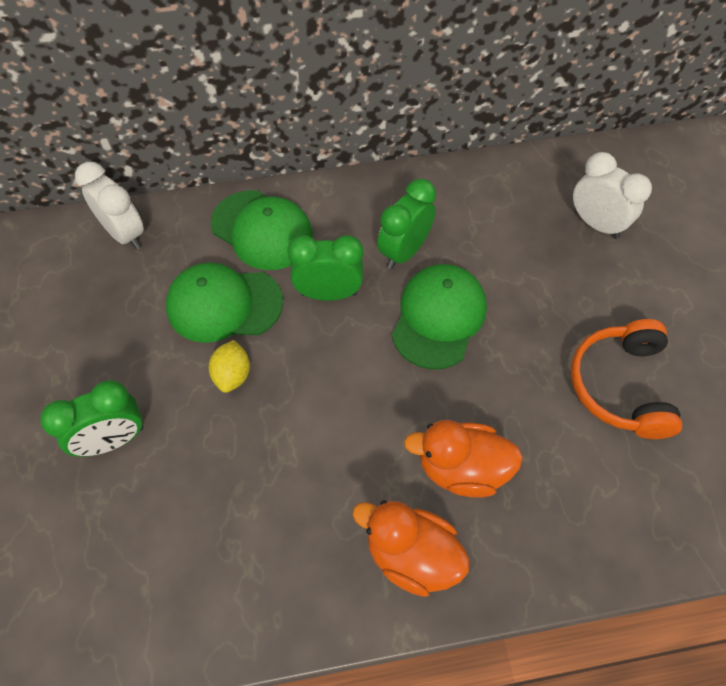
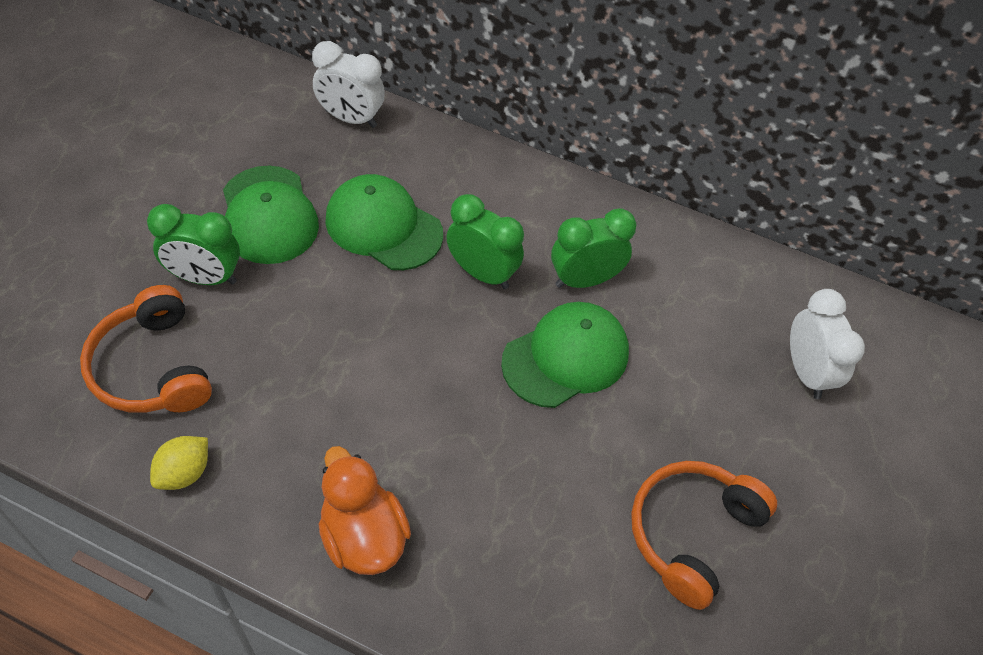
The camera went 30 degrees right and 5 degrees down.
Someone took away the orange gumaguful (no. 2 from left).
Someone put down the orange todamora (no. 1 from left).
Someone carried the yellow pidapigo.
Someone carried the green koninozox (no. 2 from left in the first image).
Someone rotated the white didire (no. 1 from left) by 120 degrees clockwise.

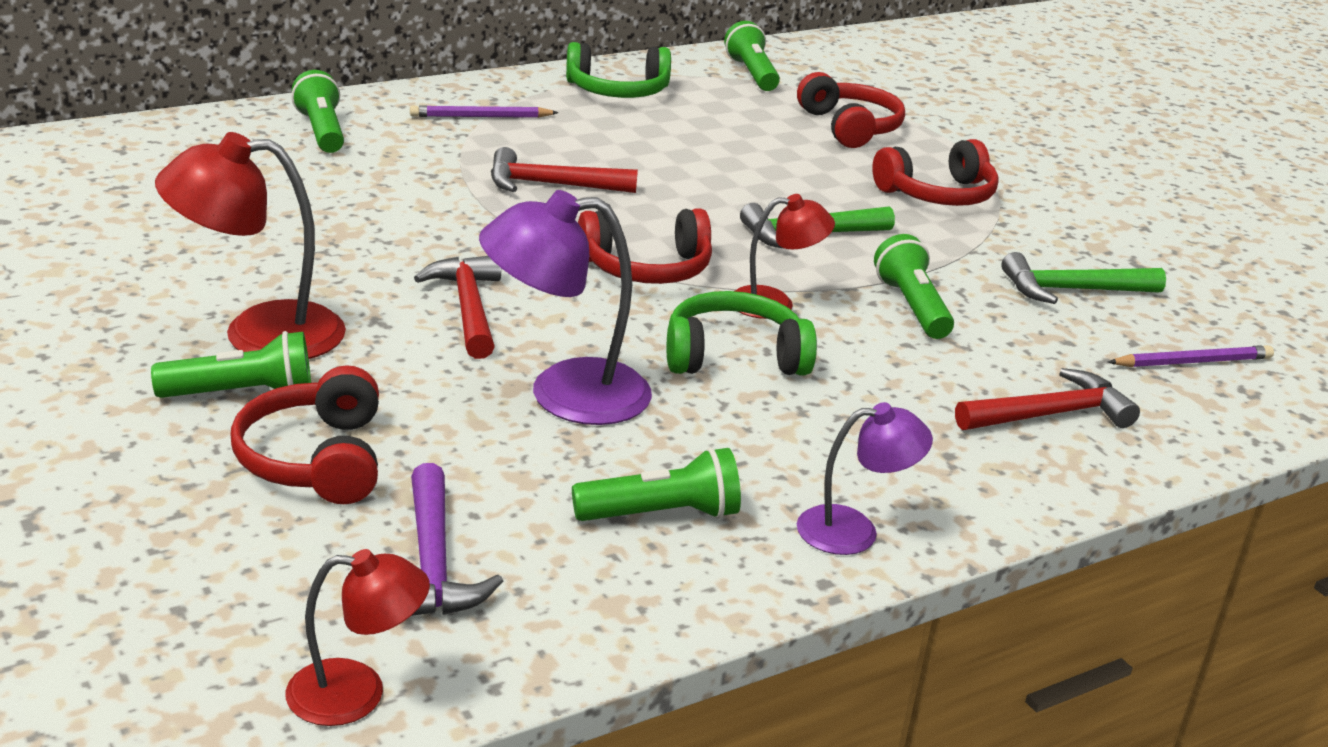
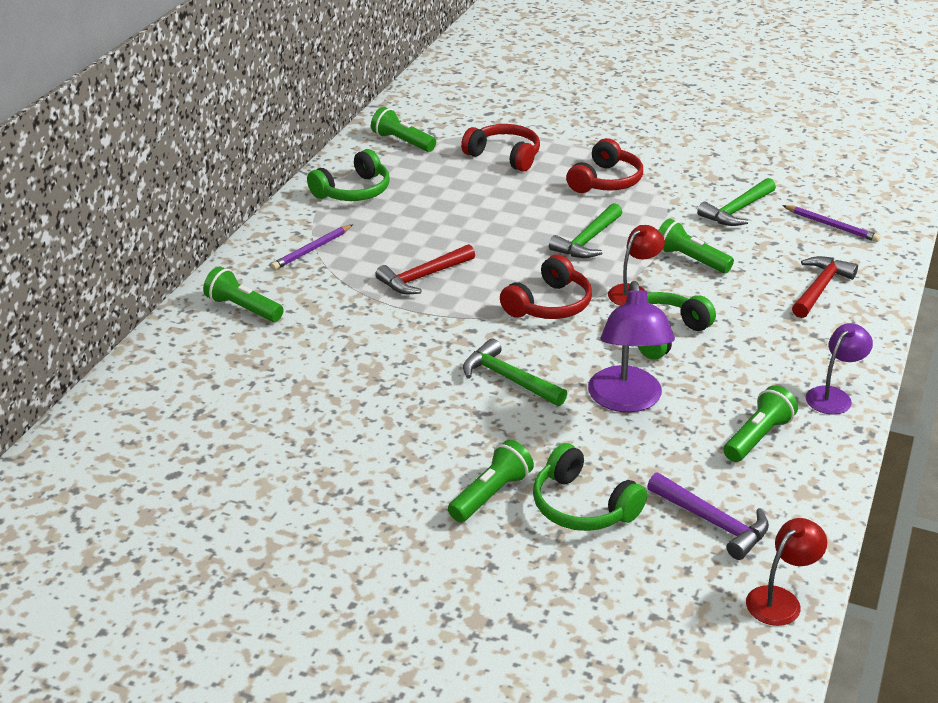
The camera went 35 degrees left and 5 degrees up.
Someone took away the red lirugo (no. 1 from left).
Someone repainted the red todamora (no. 1 from left), which became the green todamora (no. 2 from left).
Someone repainted the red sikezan (no. 1 from left), which became the green sikezan (no. 1 from left).
Someone rotated the purple lirugo (no. 1 from left) by 45 degrees counterclockwise.
Someone rotated the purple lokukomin (no. 2 from left) by 90 degrees clockwise.

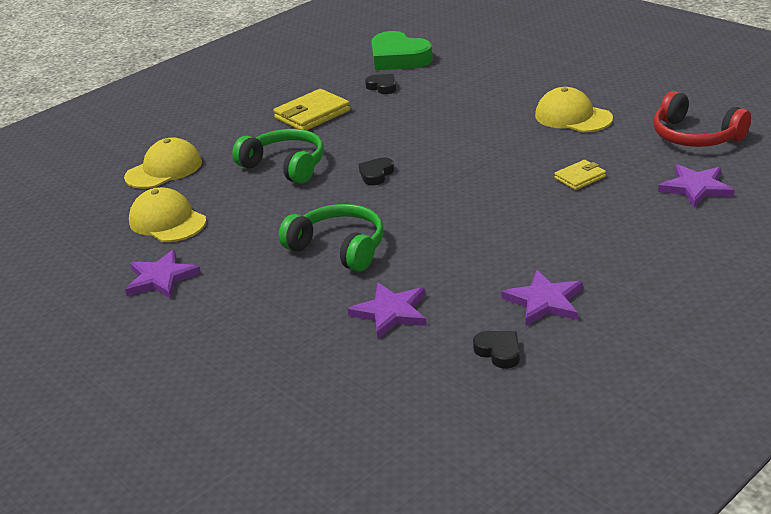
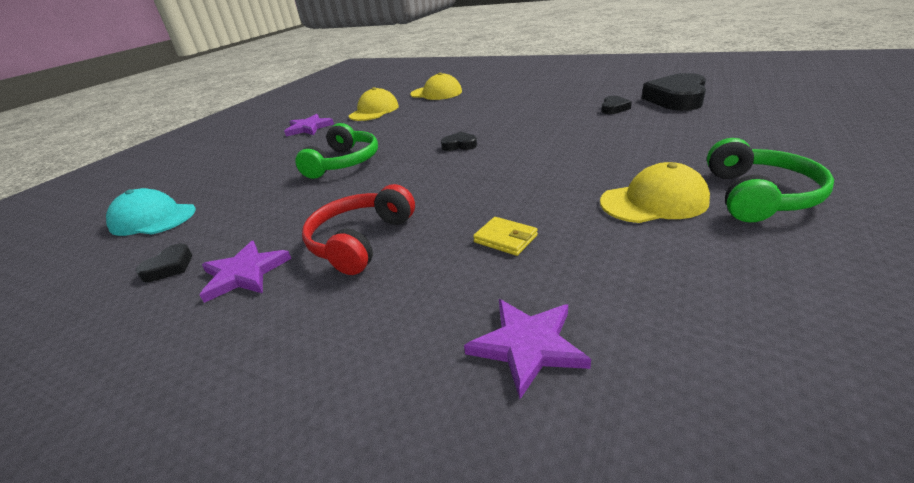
The camera went 70 degrees right and 0 degrees up.
Someone took away the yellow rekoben (no. 1 from left).
Someone took away the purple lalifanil (no. 2 from left).
Someone put down the turquoise koninozox.
Someone carried the green todamora (no. 1 from left in the first image).
Someone carried the red todamora.
Someone repainted the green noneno, which became the black noneno (no. 4 from left).
Someone rotated the yellow koninozox (no. 3 from left) by 60 degrees clockwise.

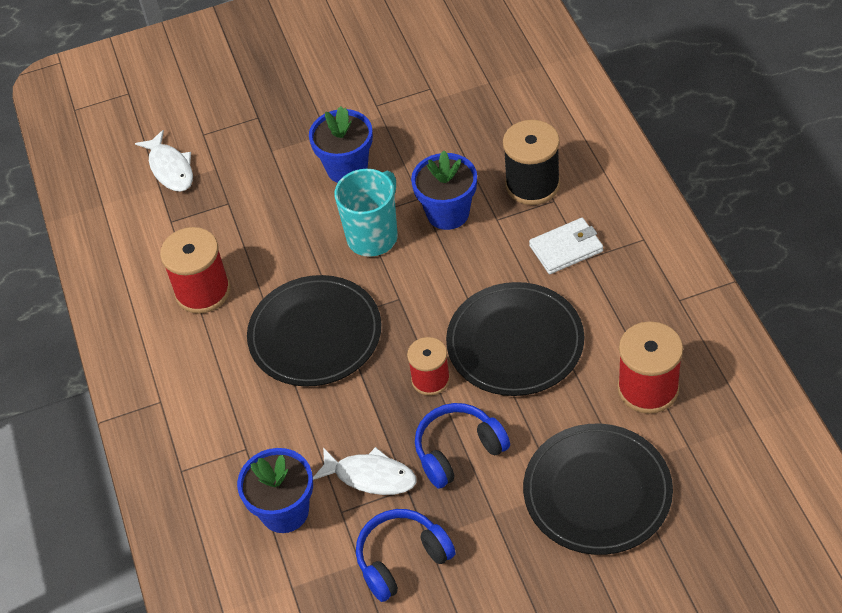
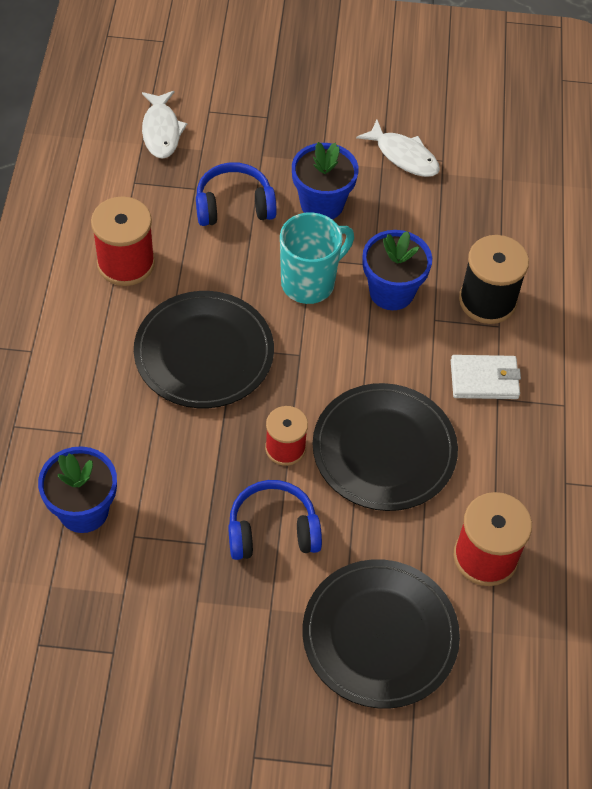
The camera went 15 degrees right and 5 degrees up.
Someone carried the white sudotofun (no. 2 from left).
Someone carried the blue todamora (no. 1 from left).

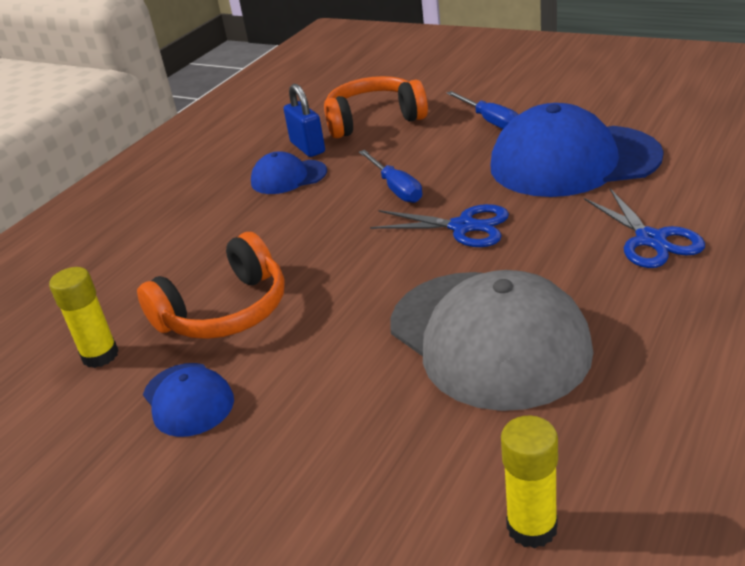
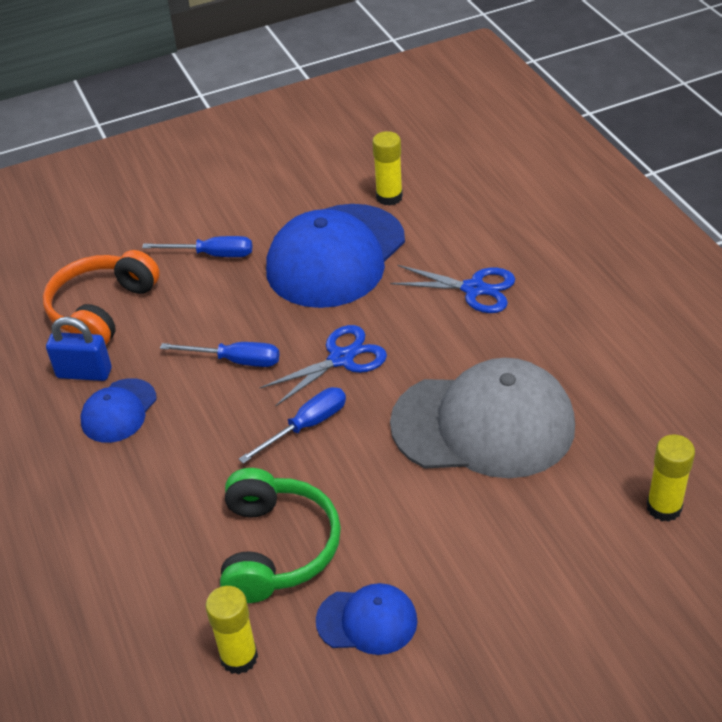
The camera went 55 degrees left and 10 degrees up.
Someone put down the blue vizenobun (no. 3 from left).
Someone put down the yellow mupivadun (no. 2 from left).
Someone repainted the orange todamora (no. 1 from left), which became the green todamora.

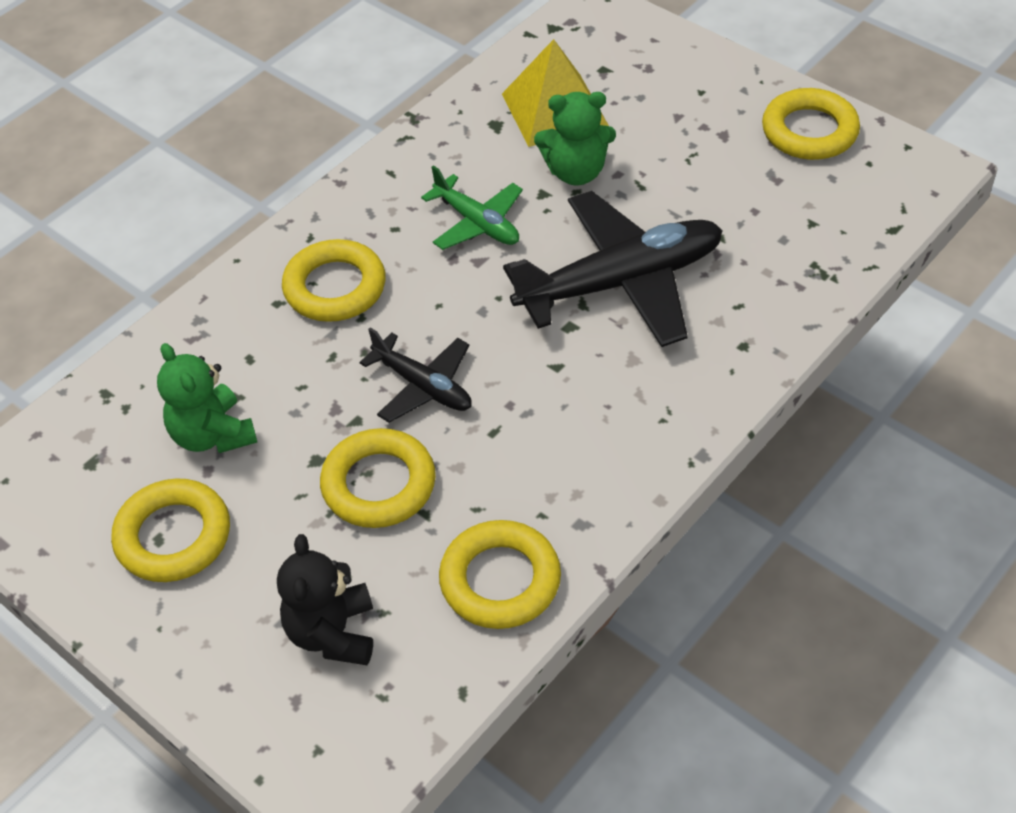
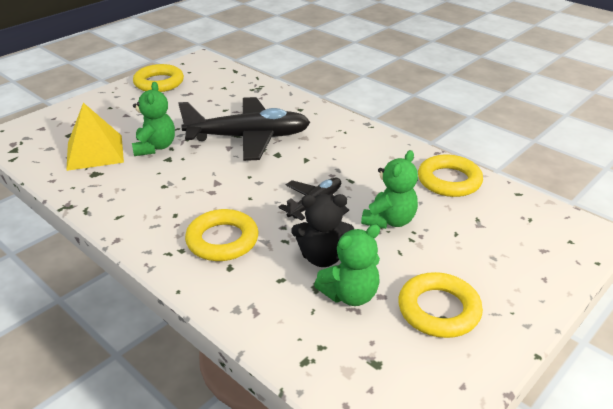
The camera went 90 degrees left and 15 degrees down.
Someone took away the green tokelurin.
Someone carried the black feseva.
Someone swapped the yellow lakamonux (no. 3 from left) for the green feseva (no. 3 from left).
Someone rotated the black tokelurin (no. 2 from left in the first image) by 105 degrees clockwise.

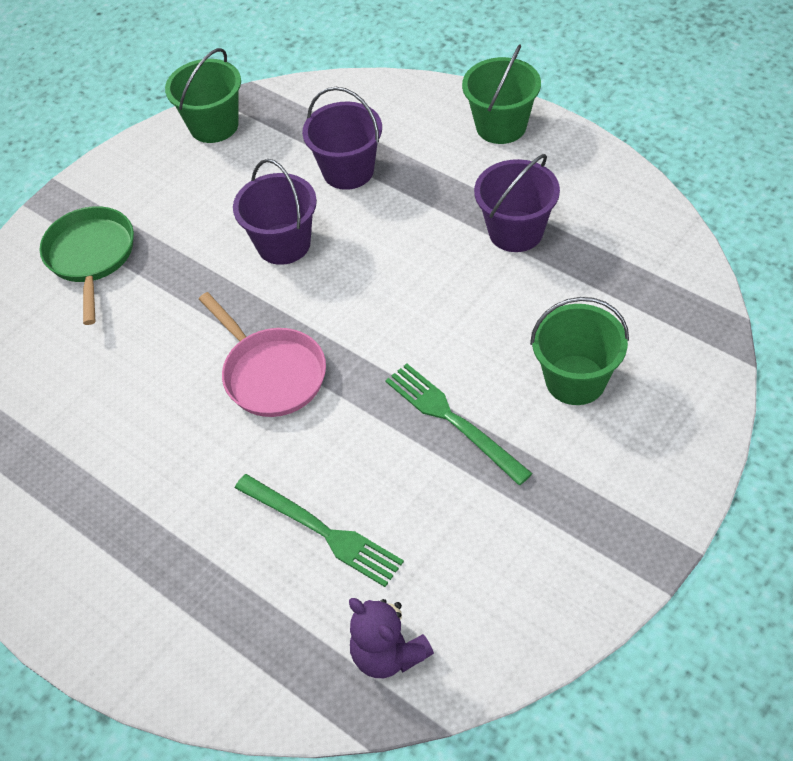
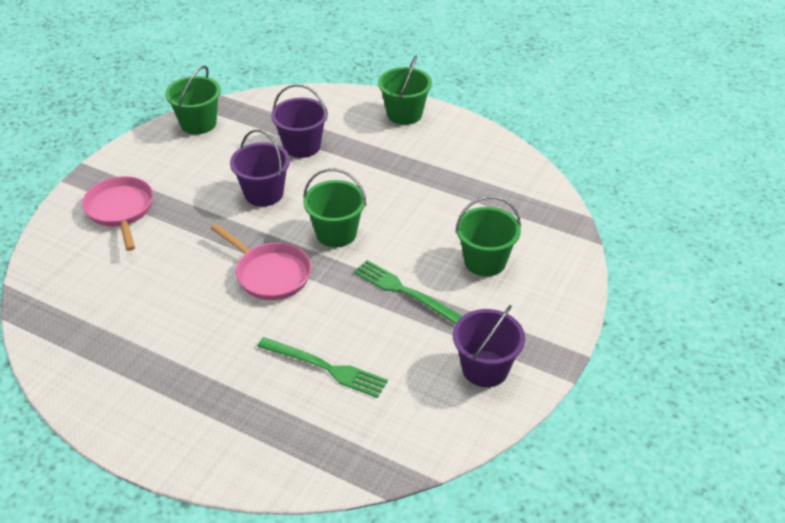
The camera went 15 degrees left and 10 degrees down.
Someone took away the purple feseva.
Someone put down the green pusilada (no. 2 from left).
Someone carried the purple pusilada (no. 3 from left).
Someone repainted the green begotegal, which became the pink begotegal (no. 1 from left).

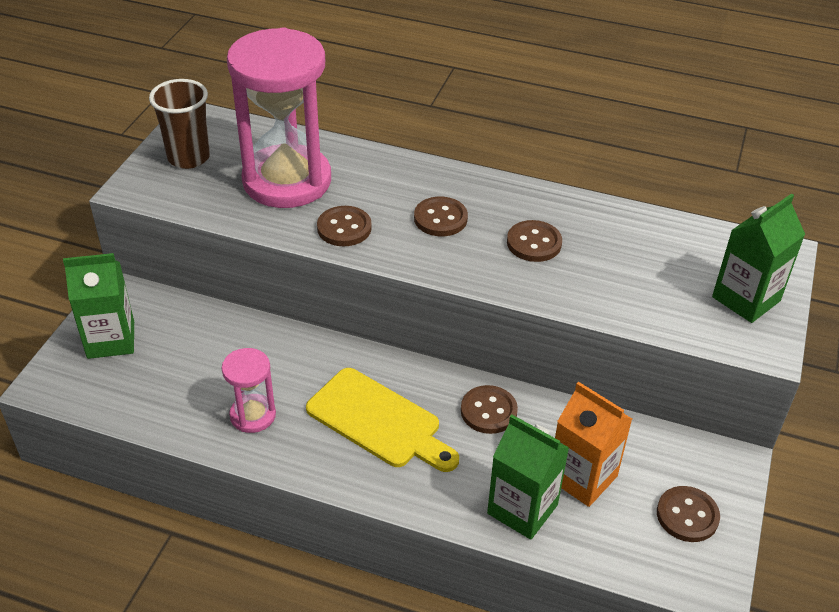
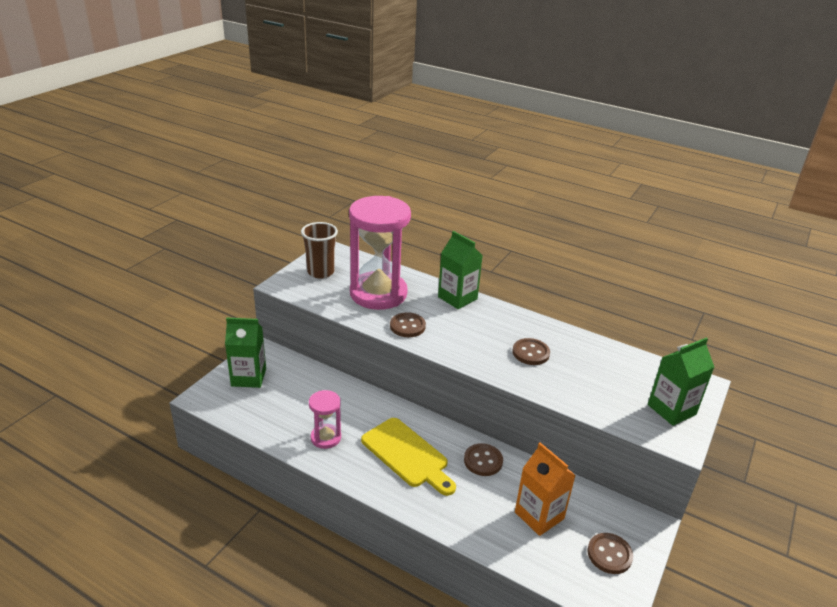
The camera went 10 degrees right and 10 degrees down.
Someone took away the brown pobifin (no. 2 from left).
Someone carried the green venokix (no. 2 from left).

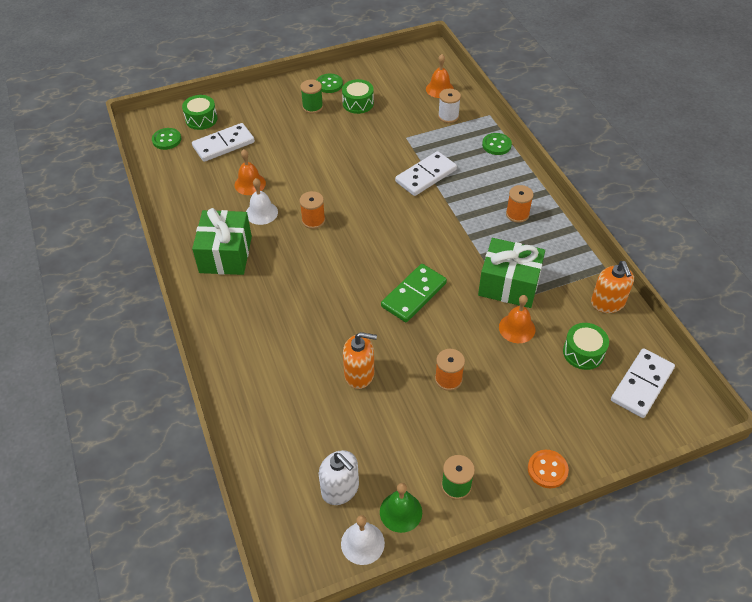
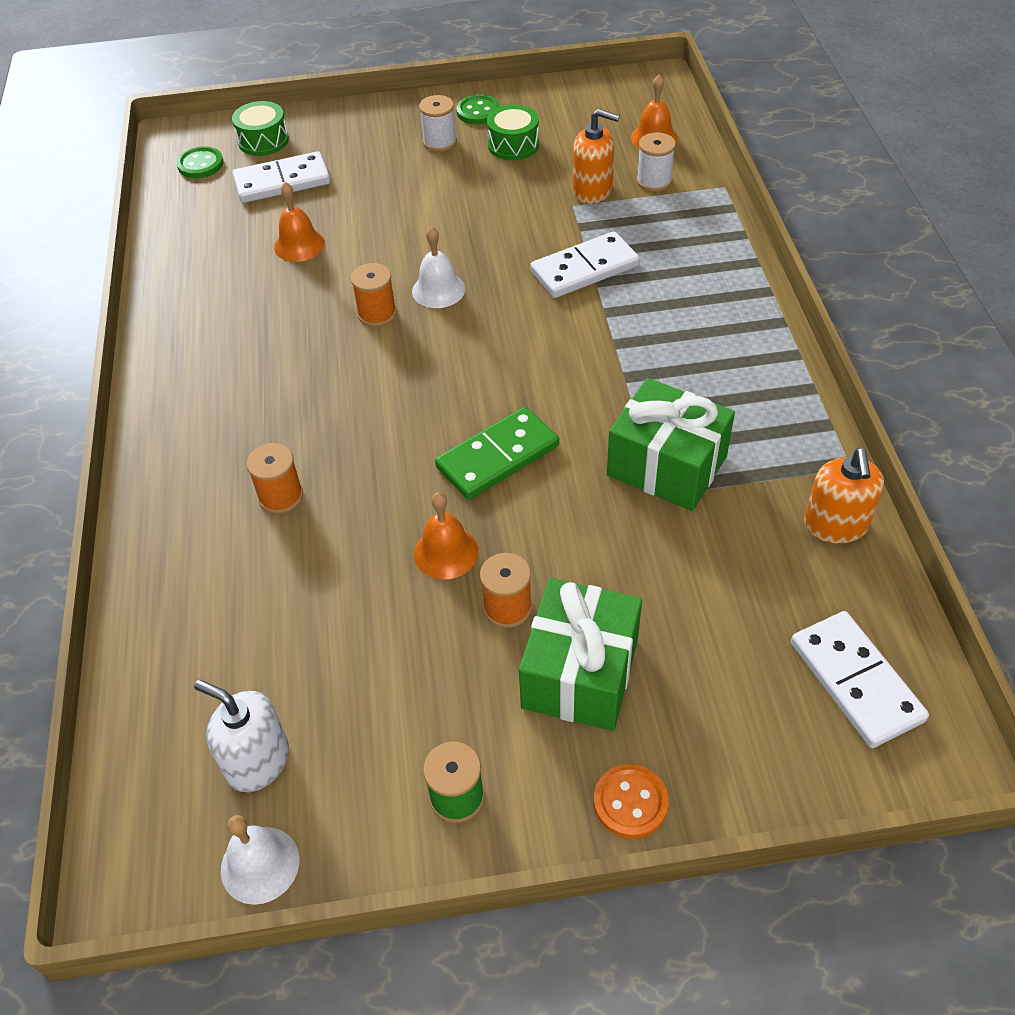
The camera went 15 degrees right and 0 degrees up.
Someone took away the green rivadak.
Someone took away the green pobifin (no. 3 from left).
Someone took away the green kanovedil (no. 3 from left).
Someone carried the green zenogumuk (no. 1 from left).
Someone carried the white rivadak (no. 1 from left in the first image).
Someone carried the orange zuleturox (no. 1 from left).
Someone carried the orange rivadak (no. 3 from left in the first image).
Someone carried the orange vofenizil (no. 3 from left in the first image).
Someone repainted the green vofenizil (no. 1 from left), which became the white vofenizil (no. 1 from left).
Someone rotated the white zuleturox by 150 degrees clockwise.
Someone rotated the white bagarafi (no. 3 from left) by 75 degrees counterclockwise.

